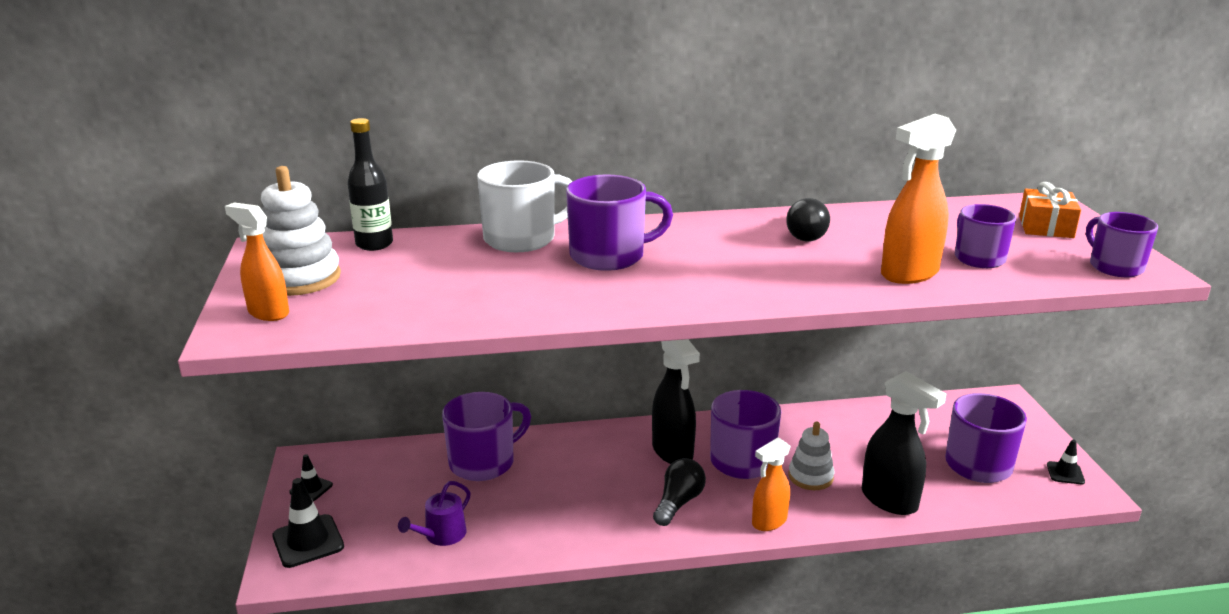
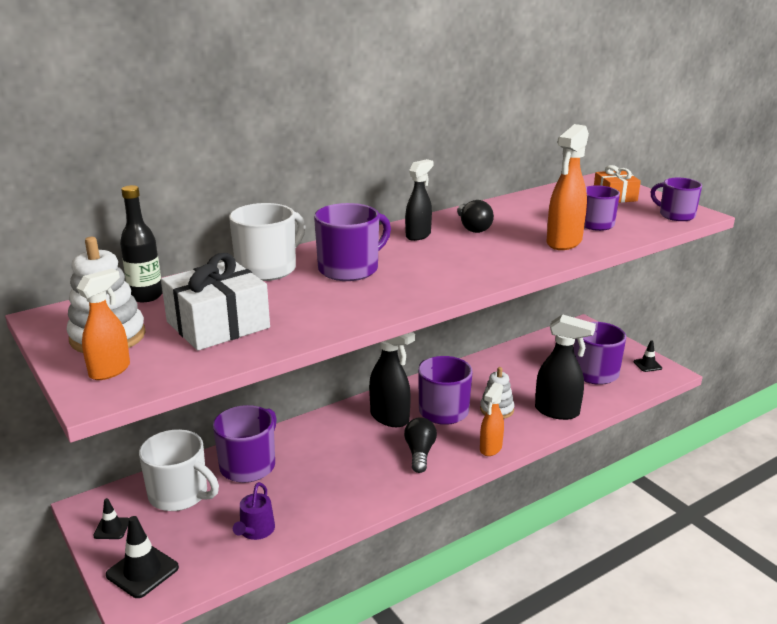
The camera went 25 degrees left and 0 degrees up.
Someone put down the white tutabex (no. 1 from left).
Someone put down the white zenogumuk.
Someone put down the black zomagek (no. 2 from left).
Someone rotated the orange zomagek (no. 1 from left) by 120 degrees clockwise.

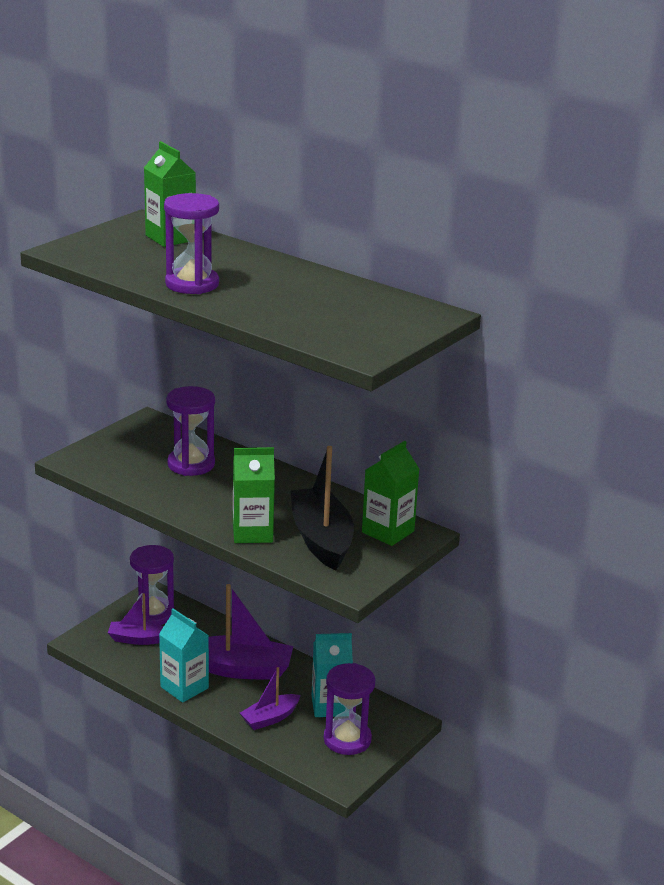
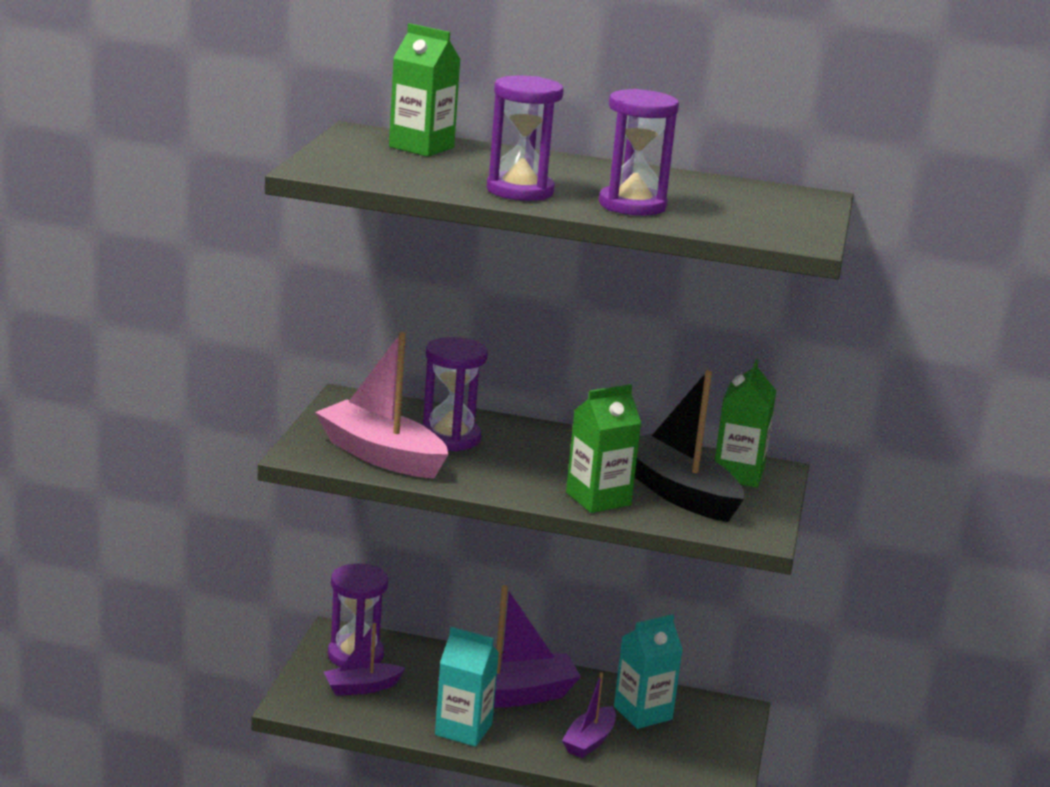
The camera went 25 degrees left and 5 degrees down.
Someone put down the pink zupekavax.
Someone carried the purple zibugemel (no. 4 from left).

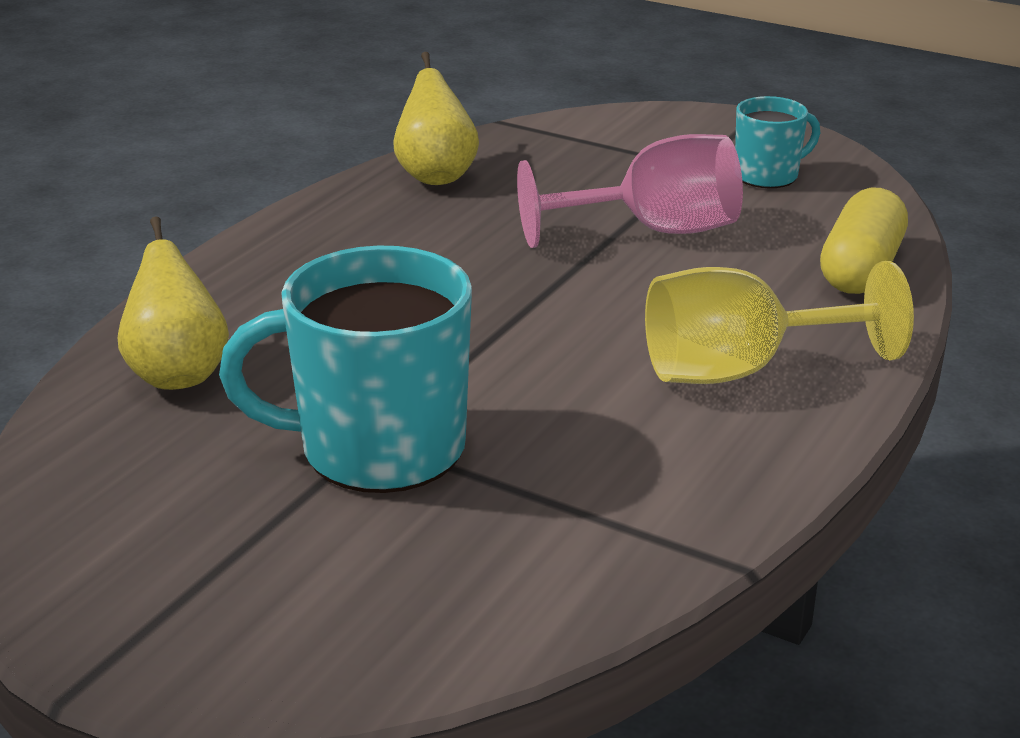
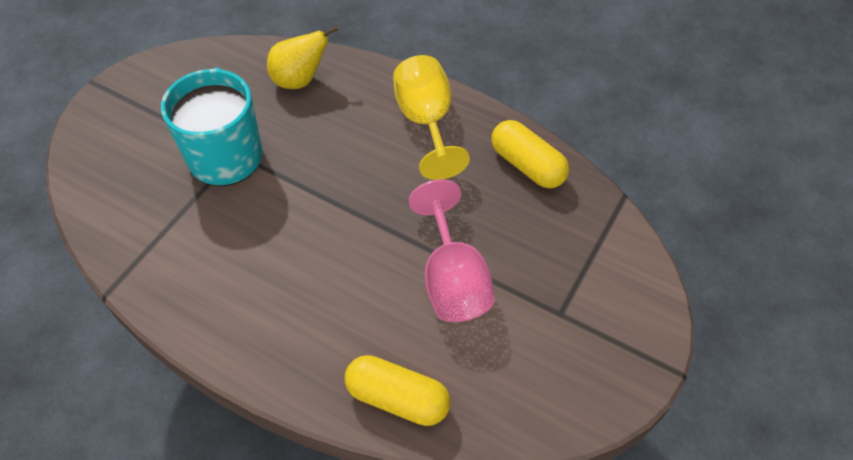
The camera went 90 degrees right and 25 degrees up.
Someone took away the turquoise tutabex (no. 2 from left).
Someone carried the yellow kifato.
Someone swapped the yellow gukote (no. 2 from left) for the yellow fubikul (no. 2 from left).

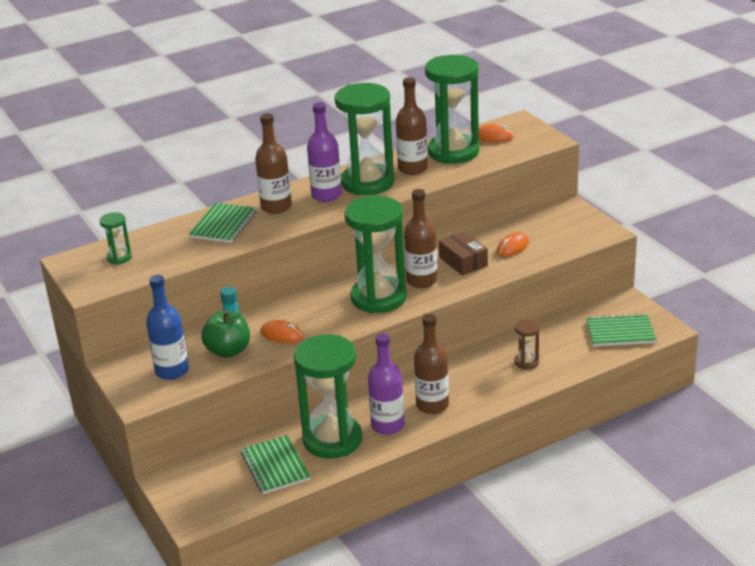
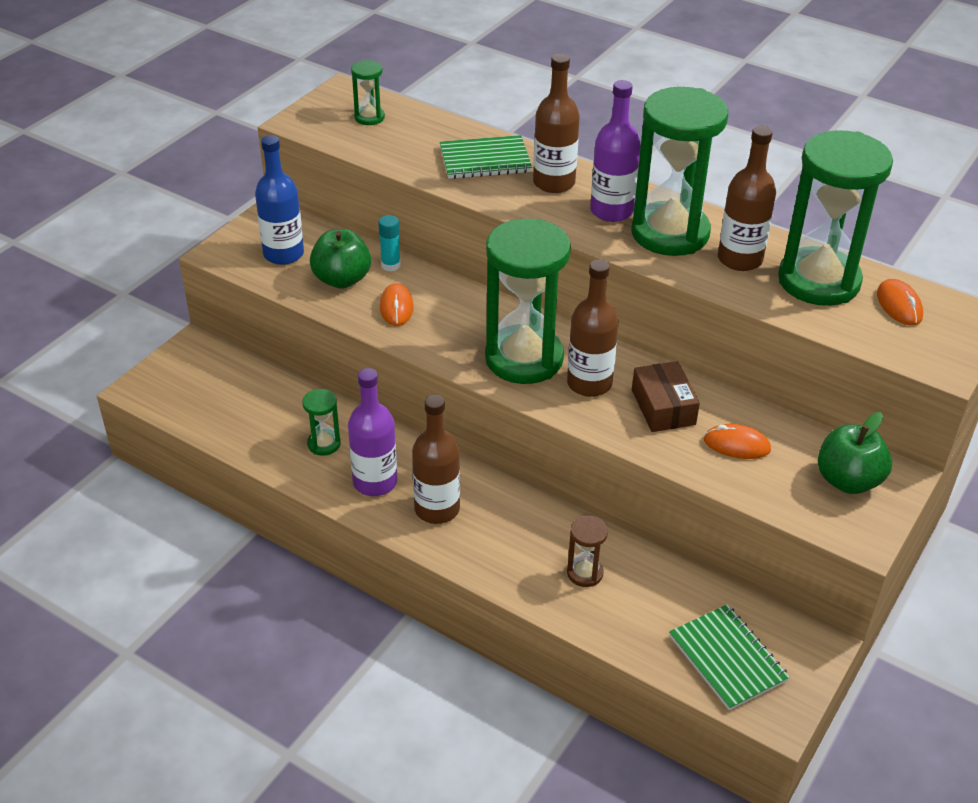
The camera went 60 degrees right and 10 degrees up.
Someone took away the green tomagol (no. 2 from left).
Someone put down the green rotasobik (no. 2 from left).
Someone rotated the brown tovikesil by 45 degrees counterclockwise.
Someone scaled the green zibugemel (no. 2 from left in the first image) by 0.43.

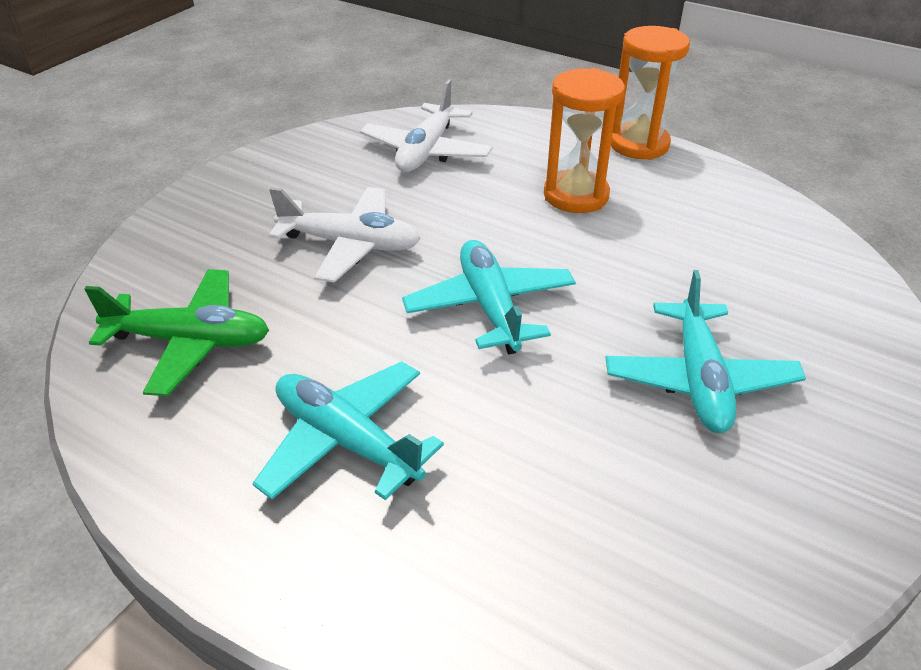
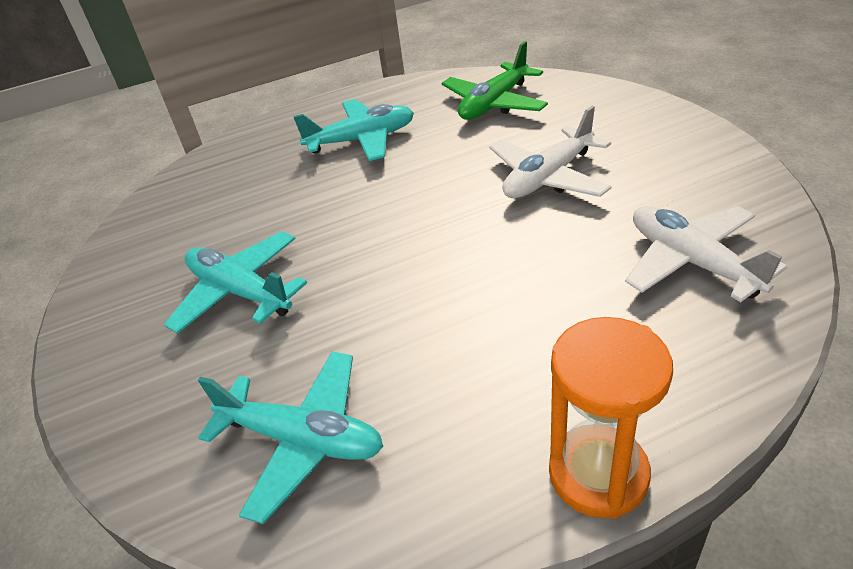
The camera went 130 degrees right and 0 degrees up.
Someone took away the orange zibugemel (no. 1 from left).
Someone carried the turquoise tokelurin (no. 2 from left).

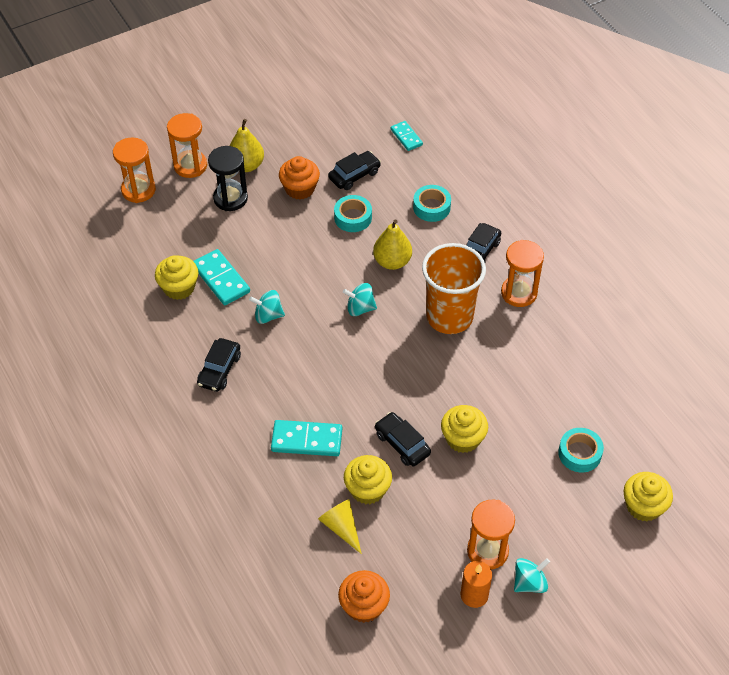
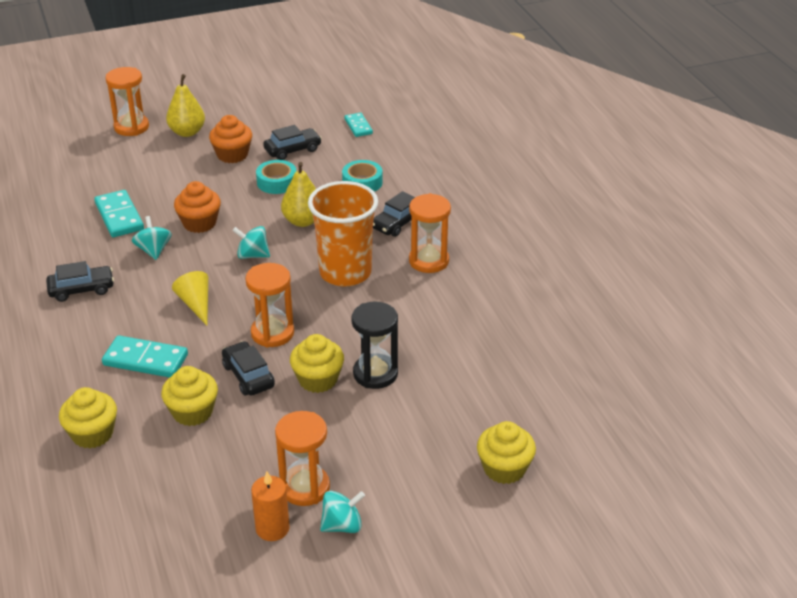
The camera went 10 degrees right and 15 degrees down.
Someone took away the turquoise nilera (no. 3 from left).
Someone carried the orange zibugemel (no. 1 from left in the first image).
Someone carried the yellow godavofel (no. 1 from left).
Someone carried the black zibugemel.
Someone carried the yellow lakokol.
Someone carried the orange godavofel (no. 2 from left in the first image).
Someone rotated the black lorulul (no. 1 from left) by 135 degrees counterclockwise.
Someone rotated the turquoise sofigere (no. 1 from left) by 60 degrees clockwise.

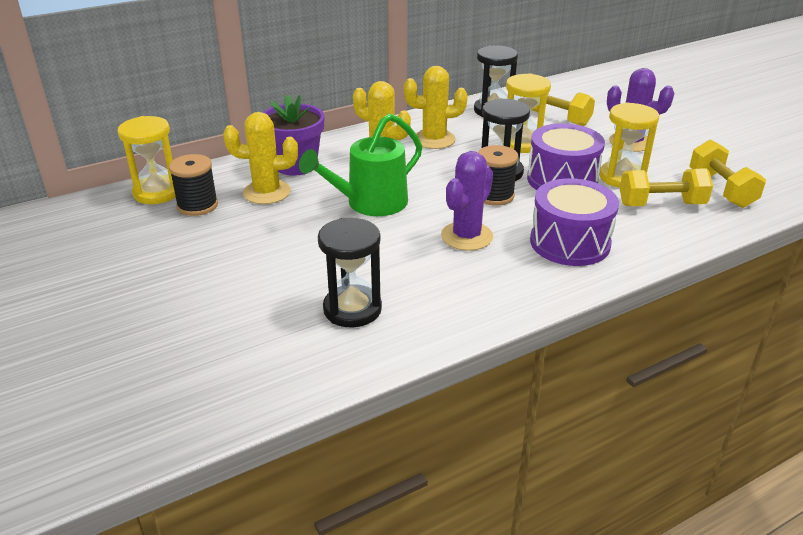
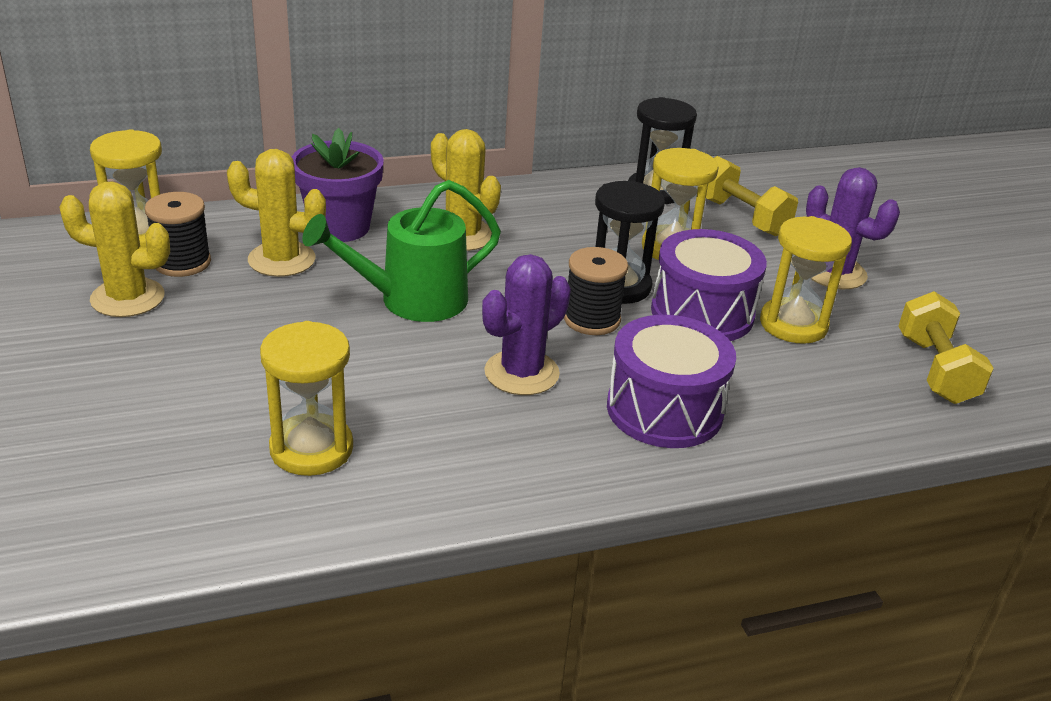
The camera went 10 degrees right and 0 degrees up.
Someone took away the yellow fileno (no. 2 from left).
Someone carried the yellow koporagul (no. 3 from left in the first image).
Someone repainted the black zibugemel (no. 1 from left), which became the yellow zibugemel (no. 2 from left).

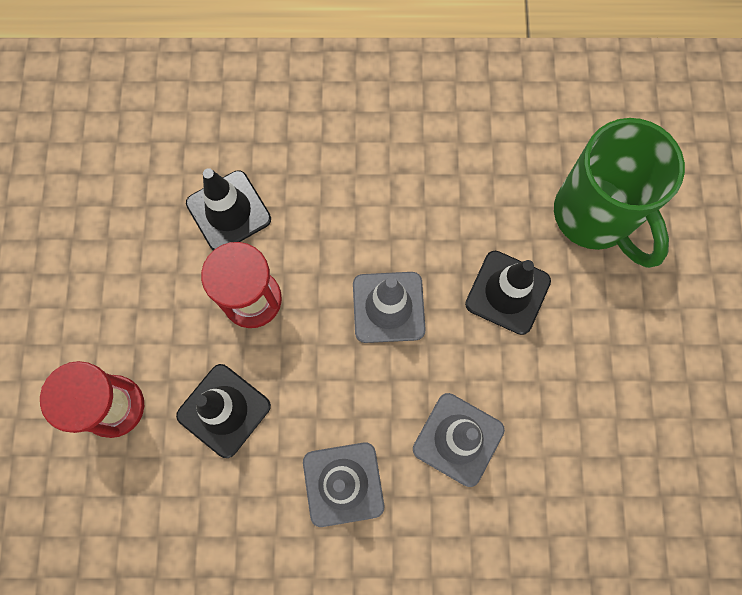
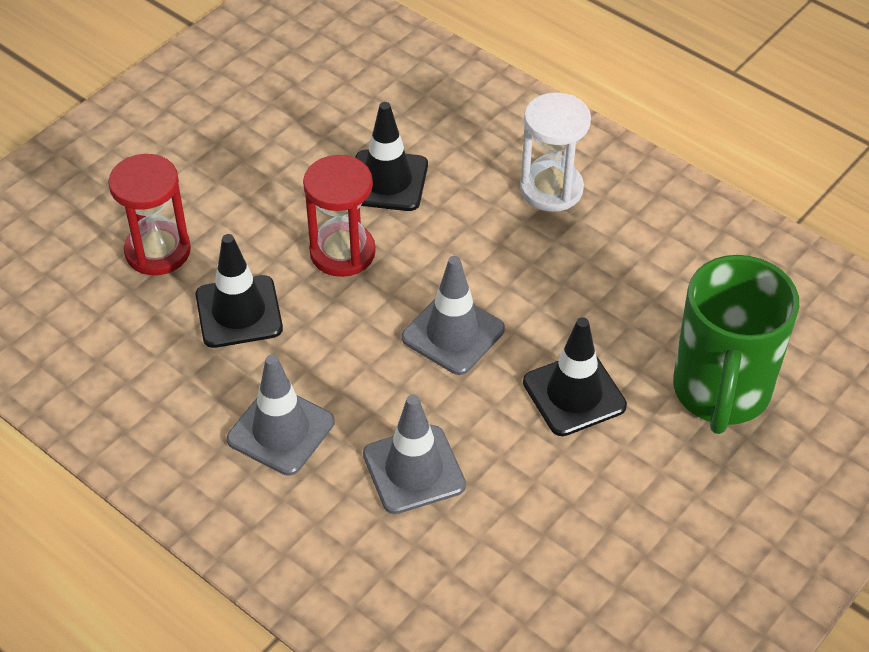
The camera went 40 degrees right and 25 degrees down.
Someone put down the white zibugemel.

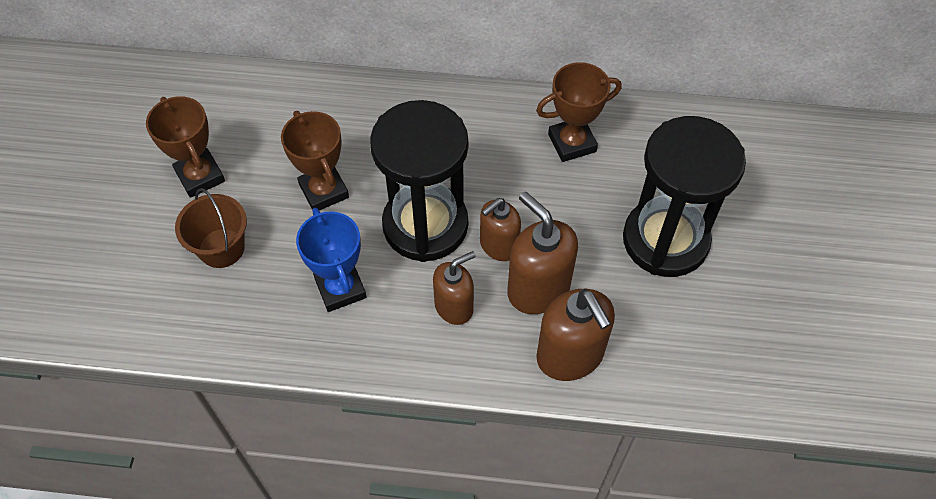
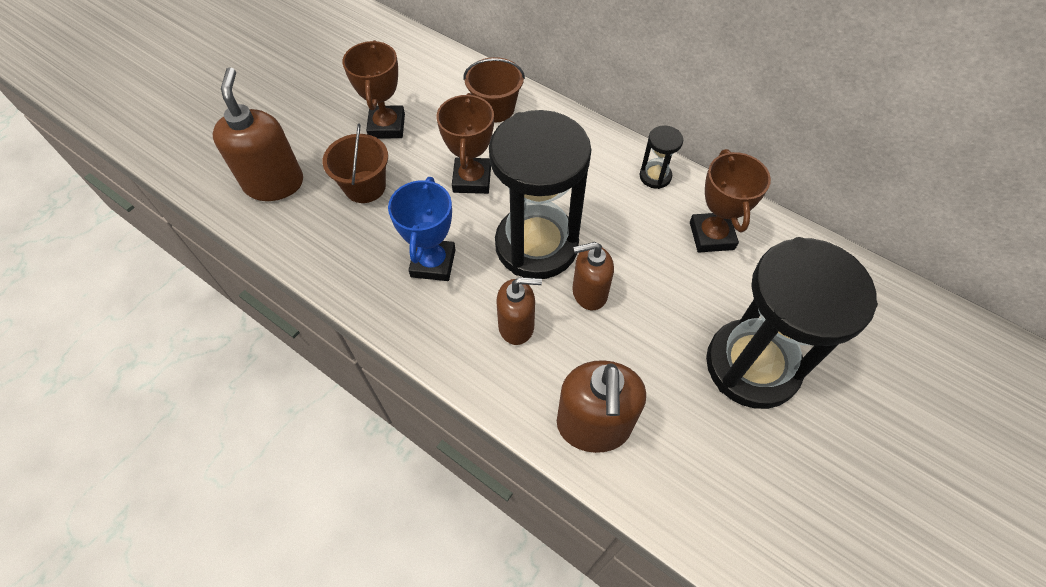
The camera went 30 degrees right and 0 degrees up.
Someone put down the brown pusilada (no. 2 from left).
Someone put down the black zibugemel (no. 2 from left).
Someone carried the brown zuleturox (no. 3 from left in the first image).
Someone rotated the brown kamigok (no. 3 from left) by 75 degrees clockwise.

